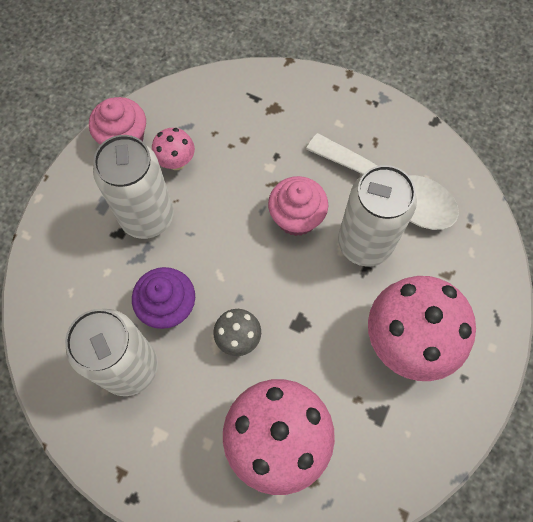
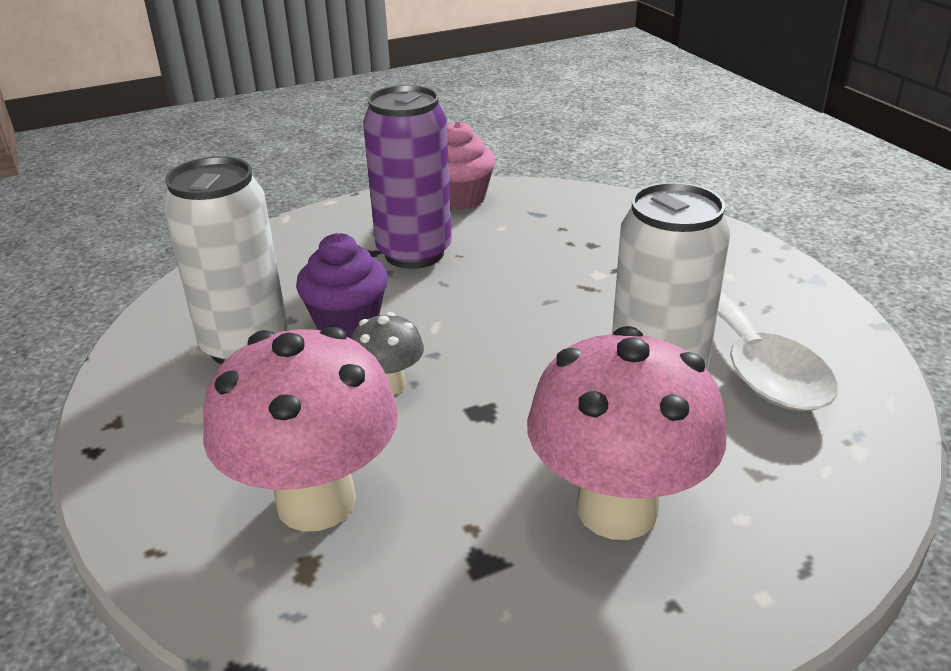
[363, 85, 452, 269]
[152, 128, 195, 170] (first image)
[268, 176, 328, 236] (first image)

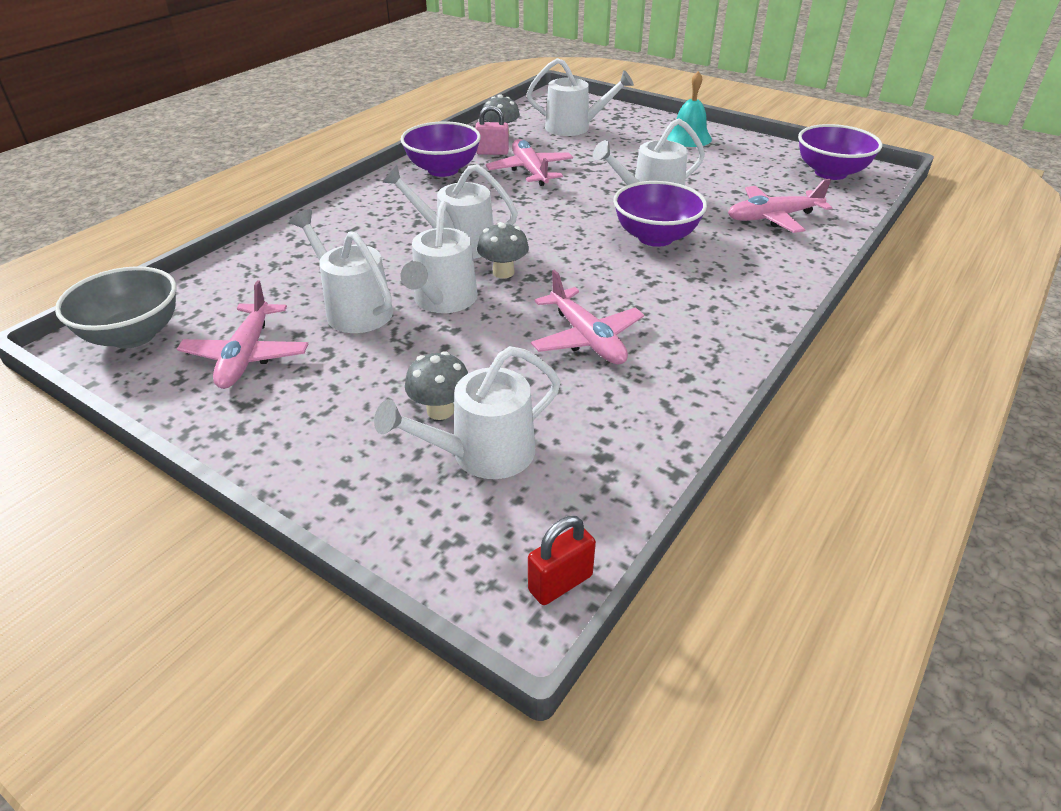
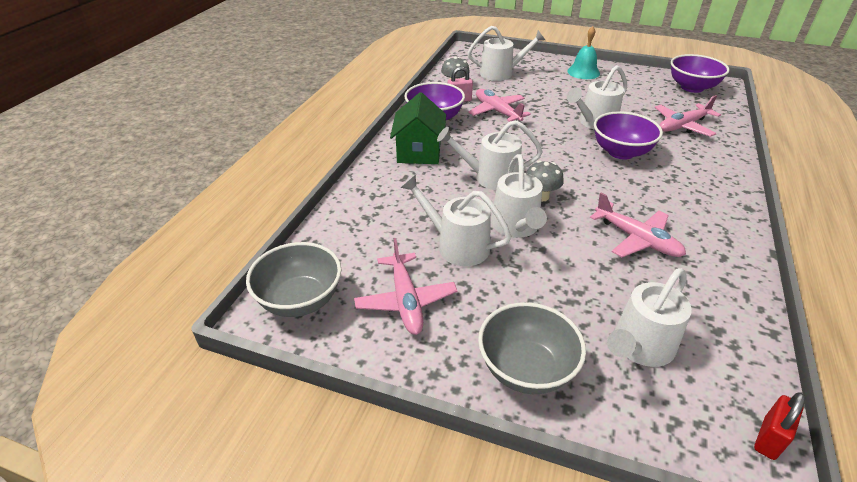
[390, 92, 446, 164]
[478, 302, 586, 394]
[405, 351, 468, 420] (first image)

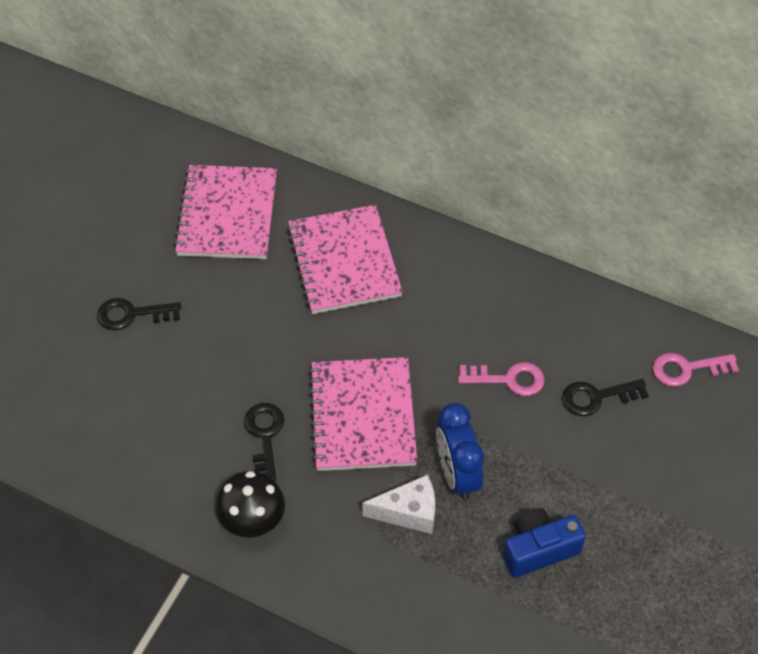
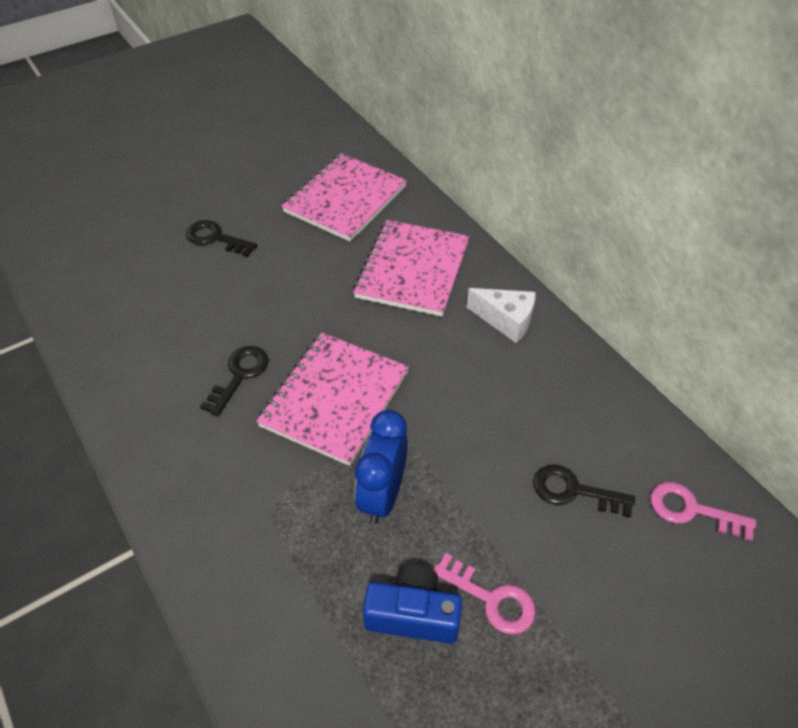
[433, 553, 536, 635]
[467, 288, 536, 343]
[216, 471, 285, 538] (first image)

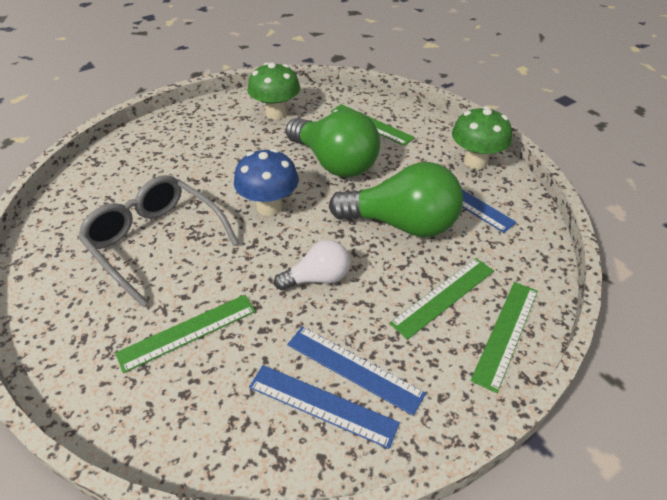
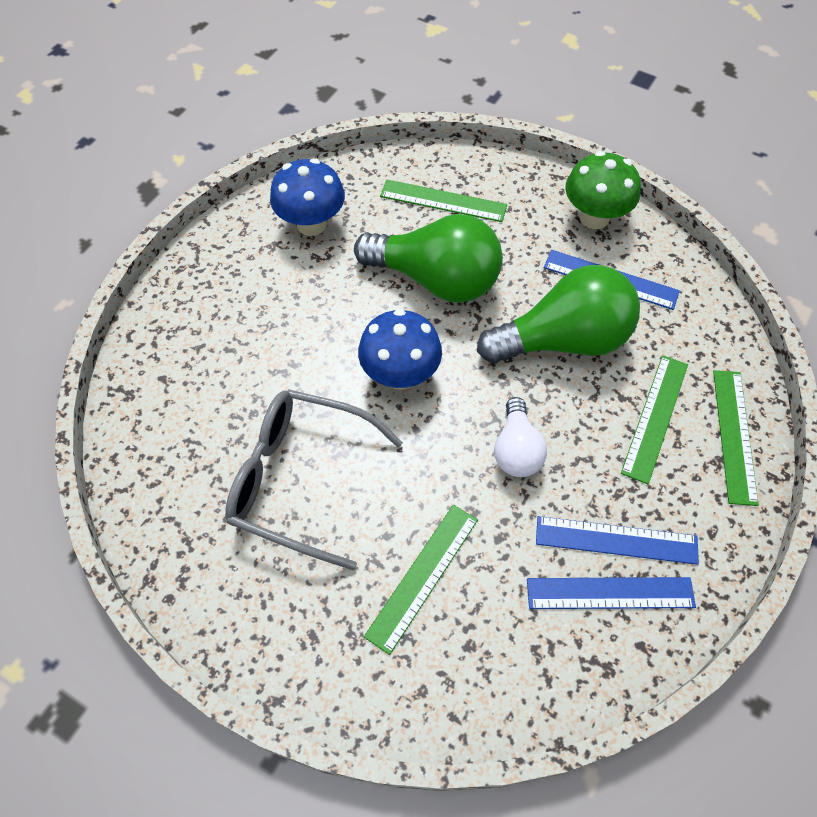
[270, 158, 345, 236]
[494, 397, 547, 477]

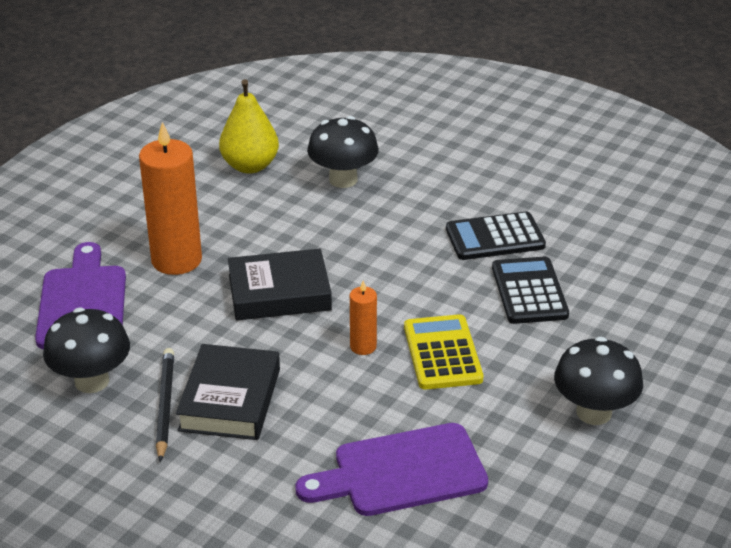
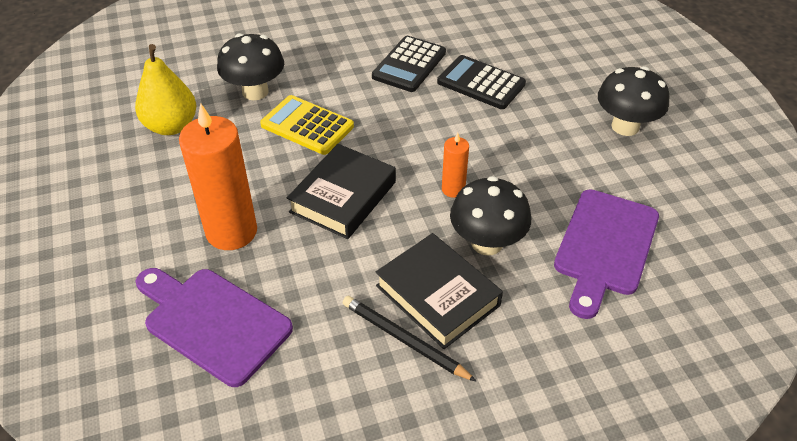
[260, 95, 354, 155]
[450, 176, 531, 256]

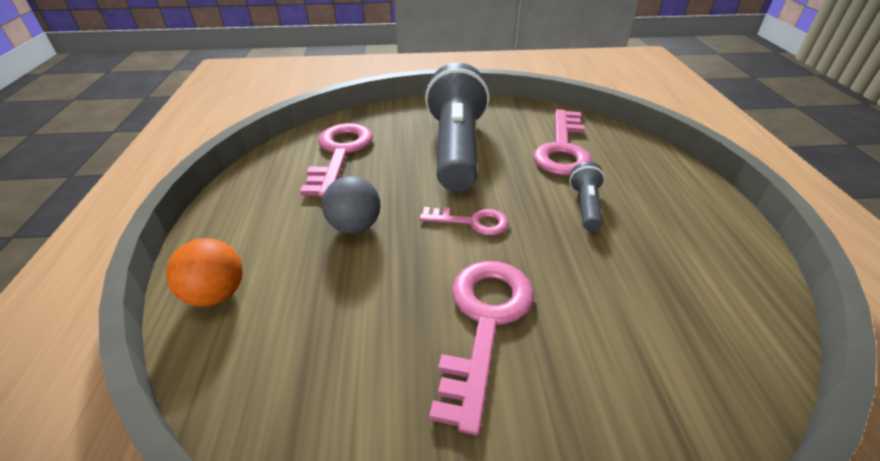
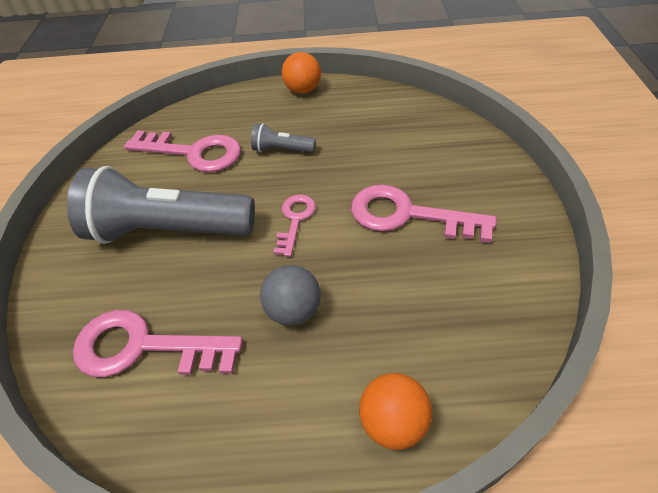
[282, 52, 321, 94]

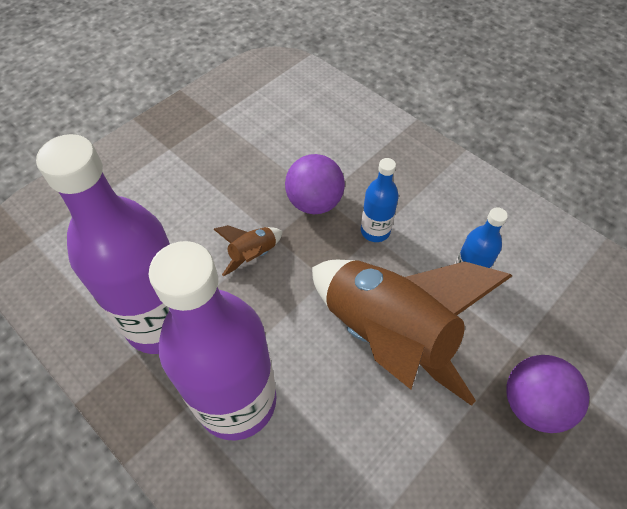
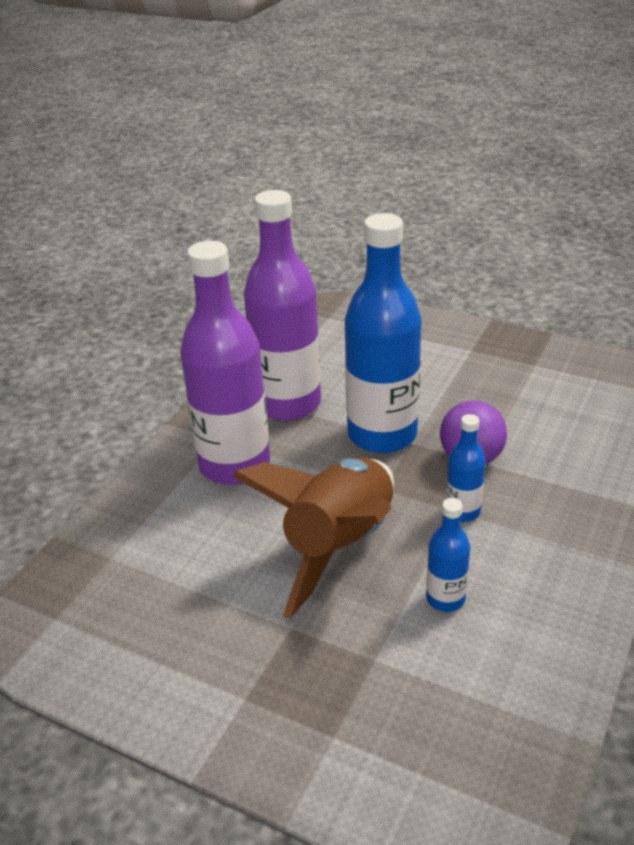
[345, 213, 422, 453]
[506, 355, 589, 433] (first image)

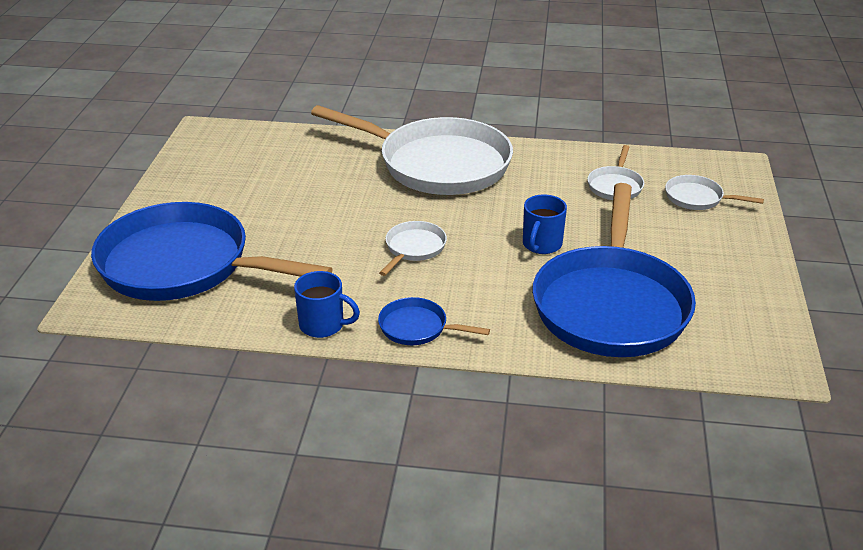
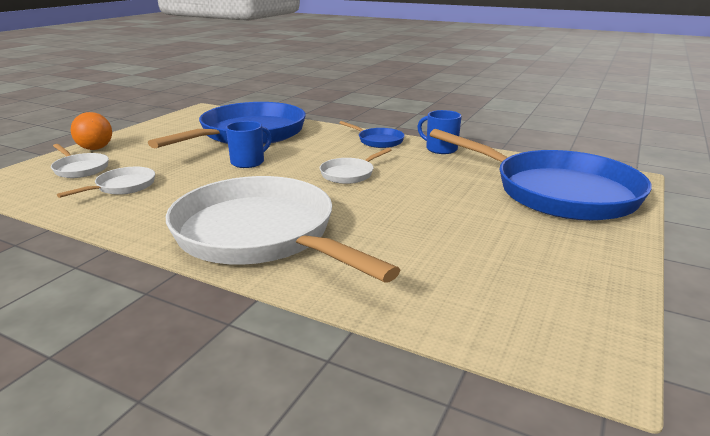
[70, 112, 112, 150]

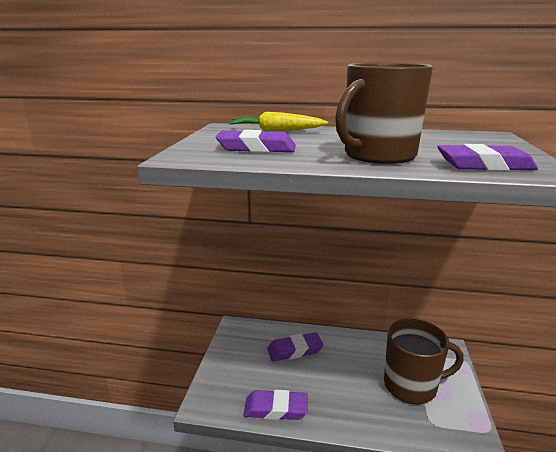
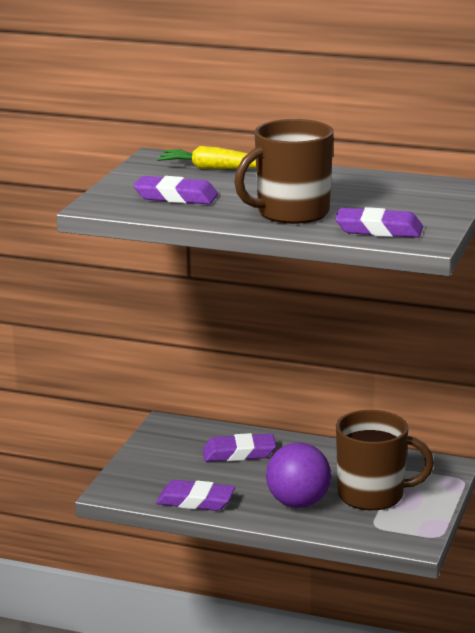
[266, 443, 331, 508]

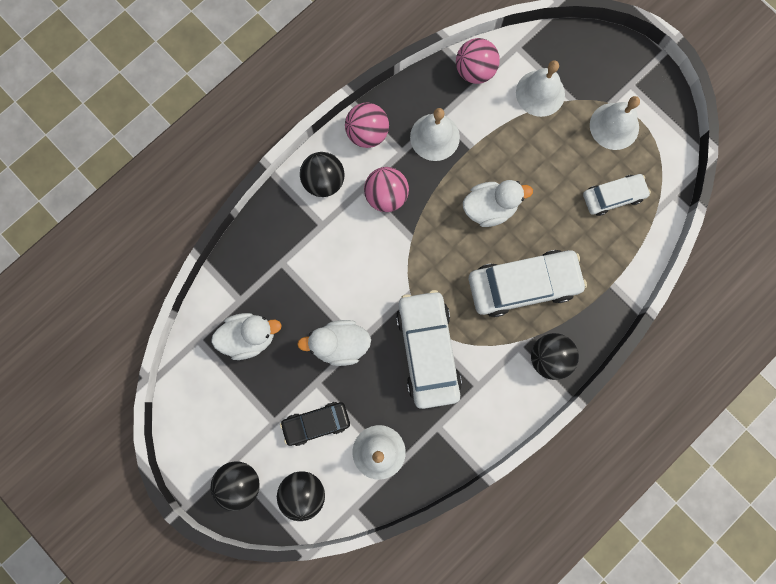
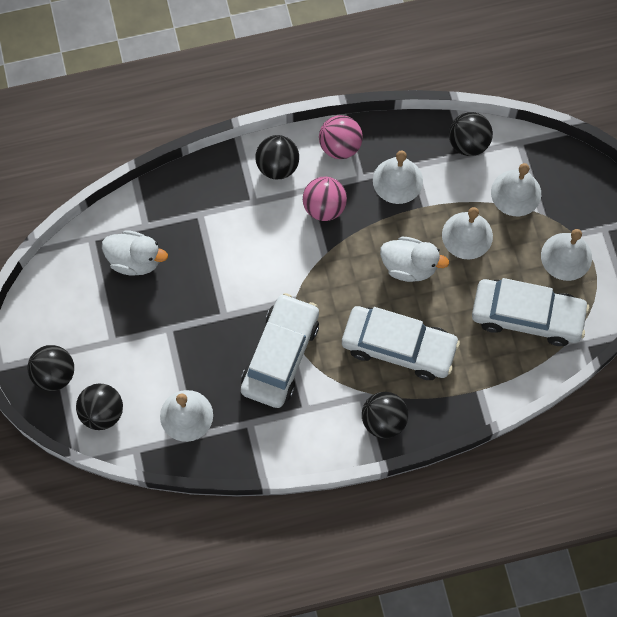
[442, 207, 493, 259]
[449, 112, 493, 156]
[472, 278, 589, 346]
[280, 402, 350, 446] (first image)
[297, 320, 371, 366] (first image)

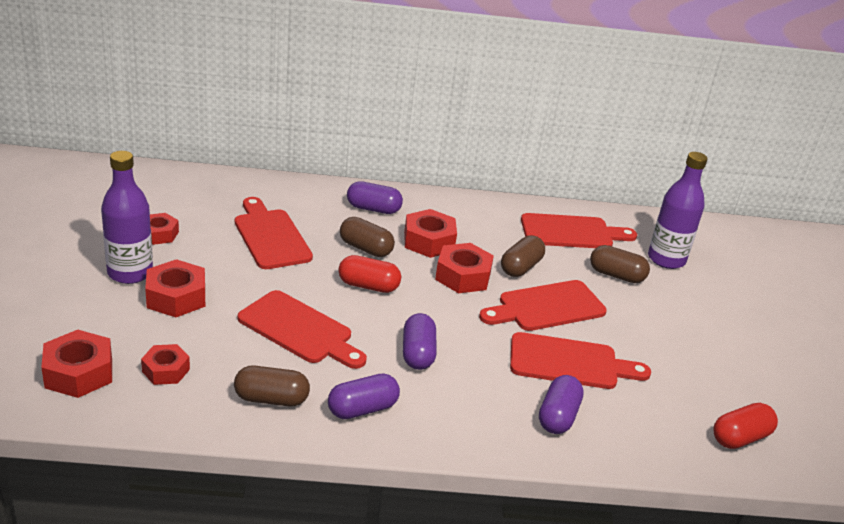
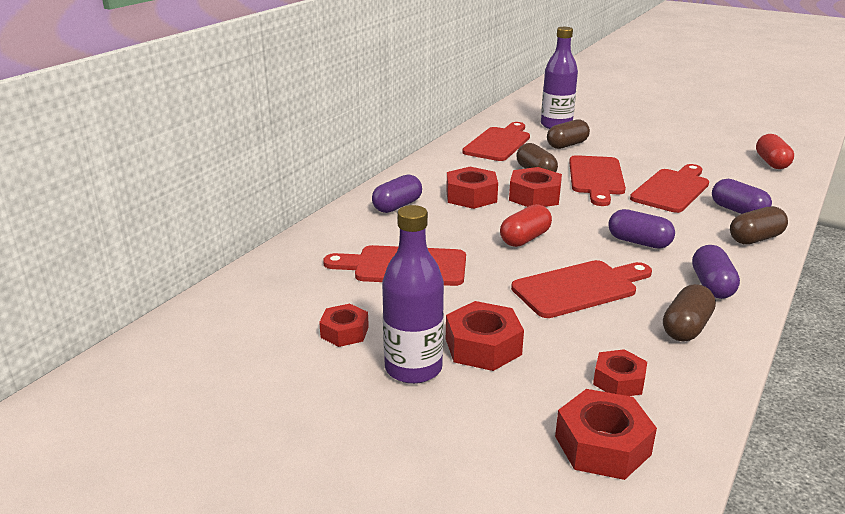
[730, 206, 788, 244]

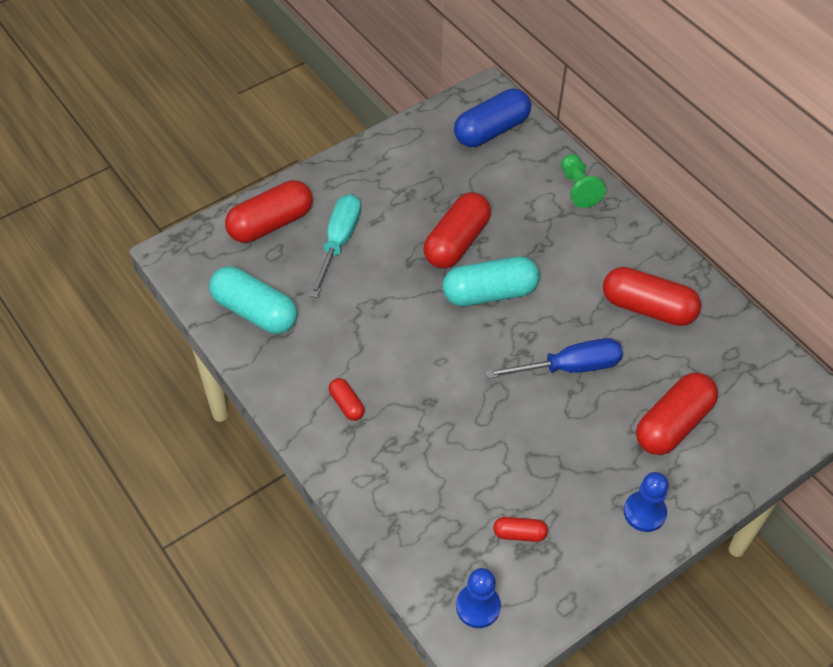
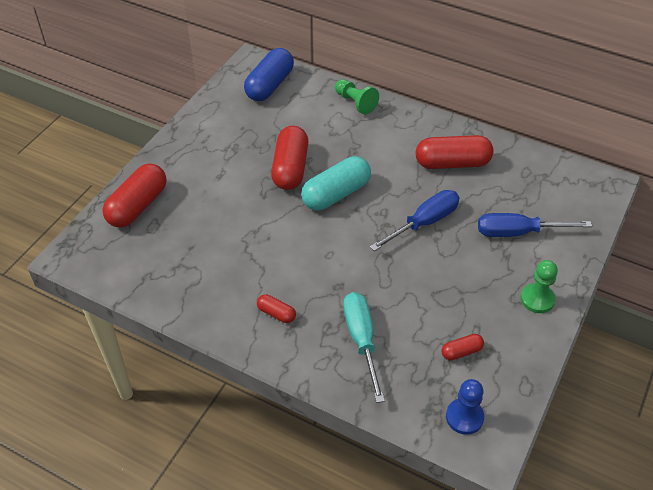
[343, 292, 385, 403]
[478, 213, 592, 237]
[520, 260, 558, 313]
[209, 266, 297, 334] (first image)

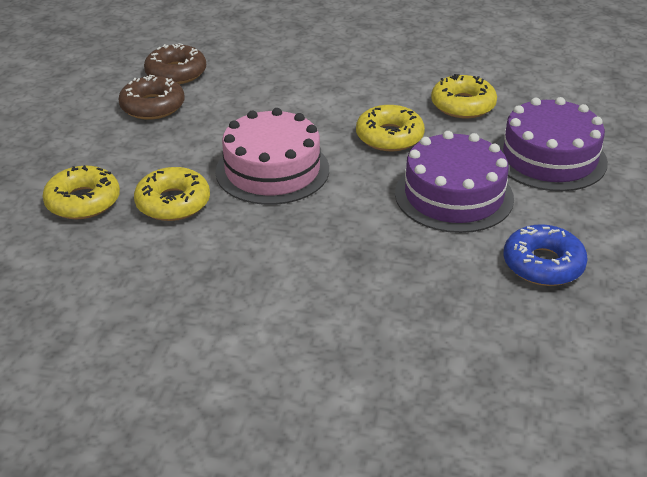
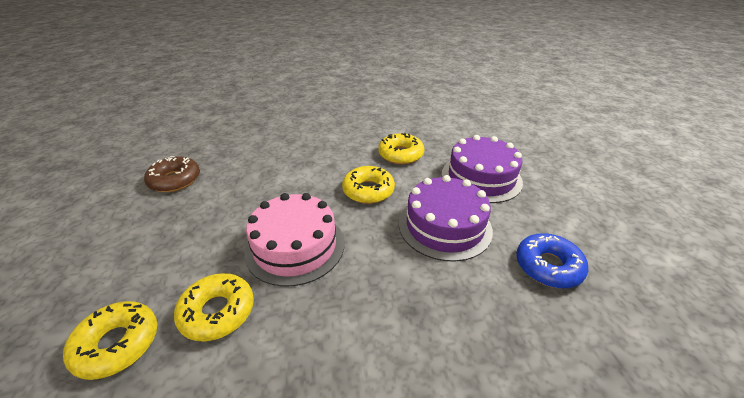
[118, 75, 185, 120] (first image)

